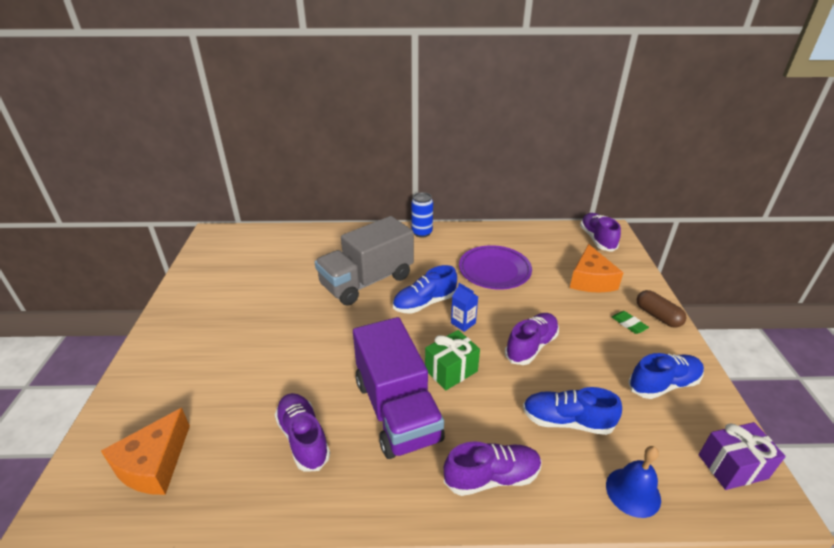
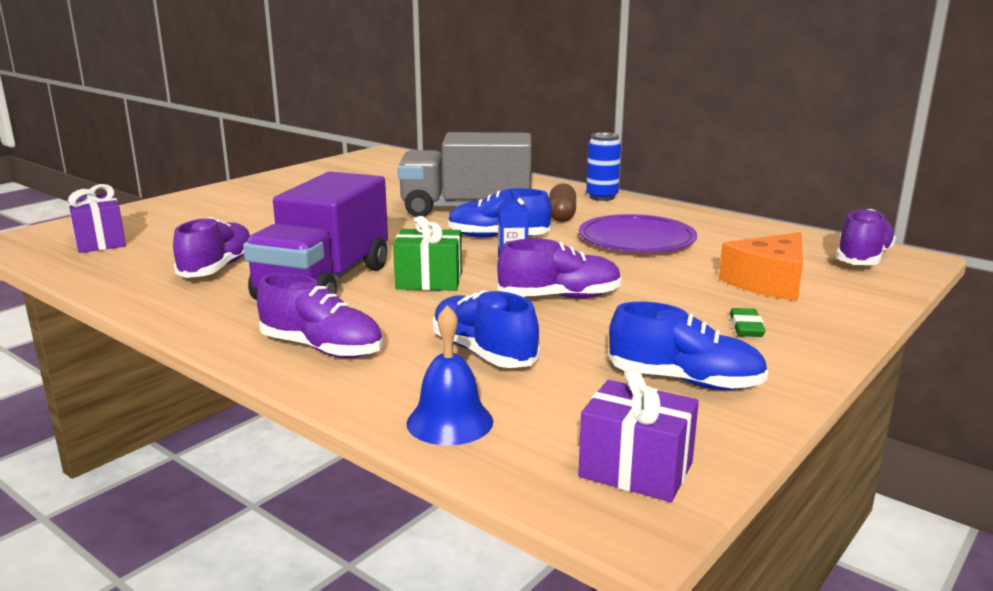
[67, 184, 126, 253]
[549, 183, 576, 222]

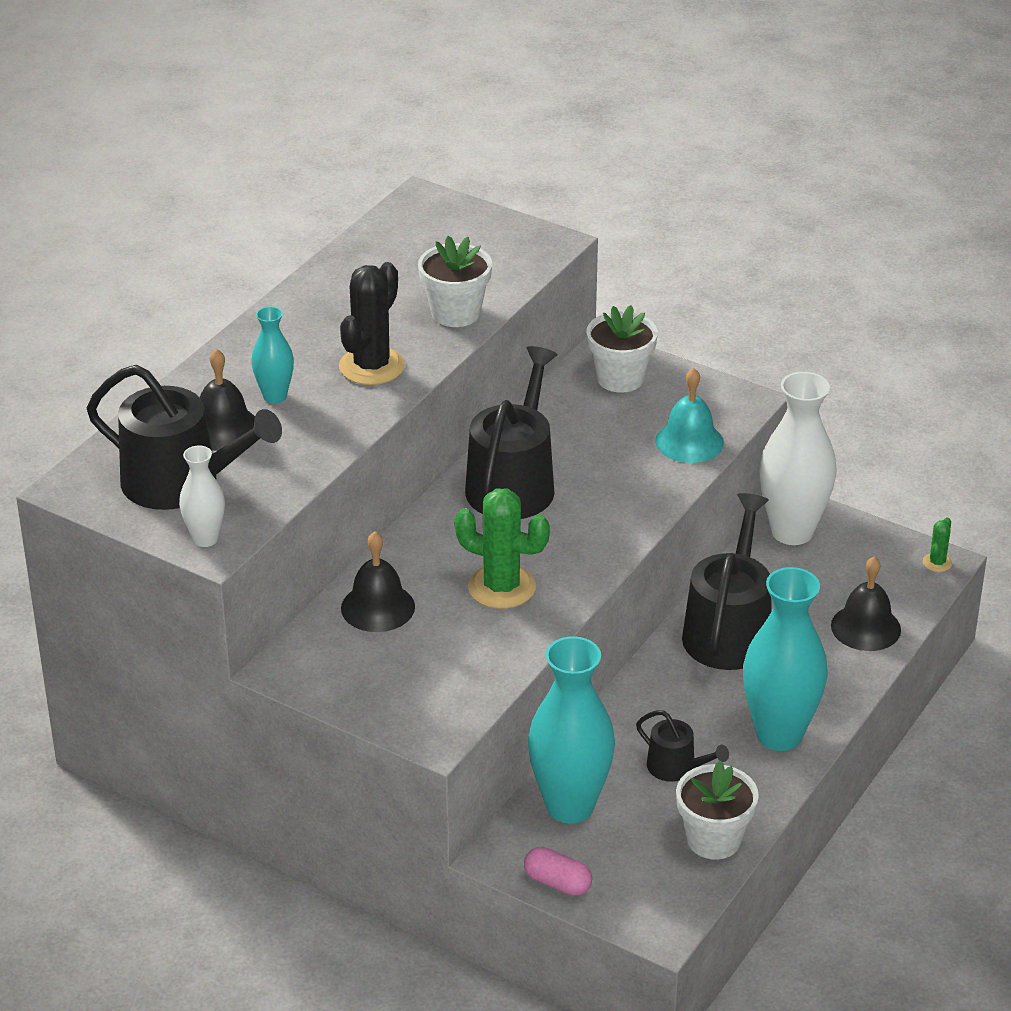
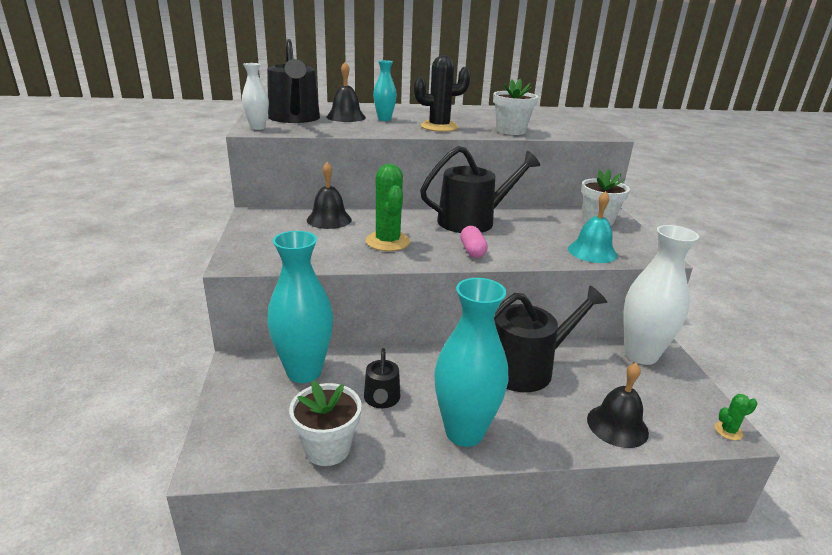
[460, 226, 488, 258]

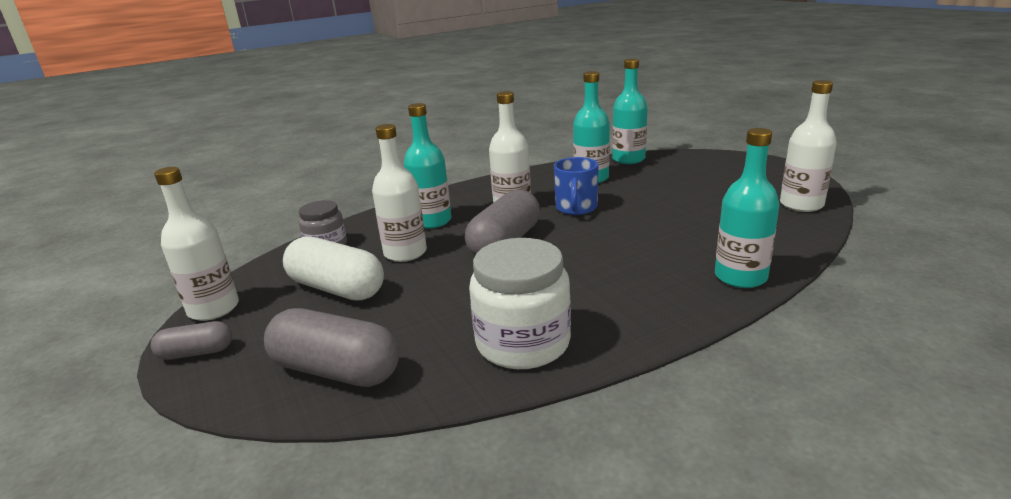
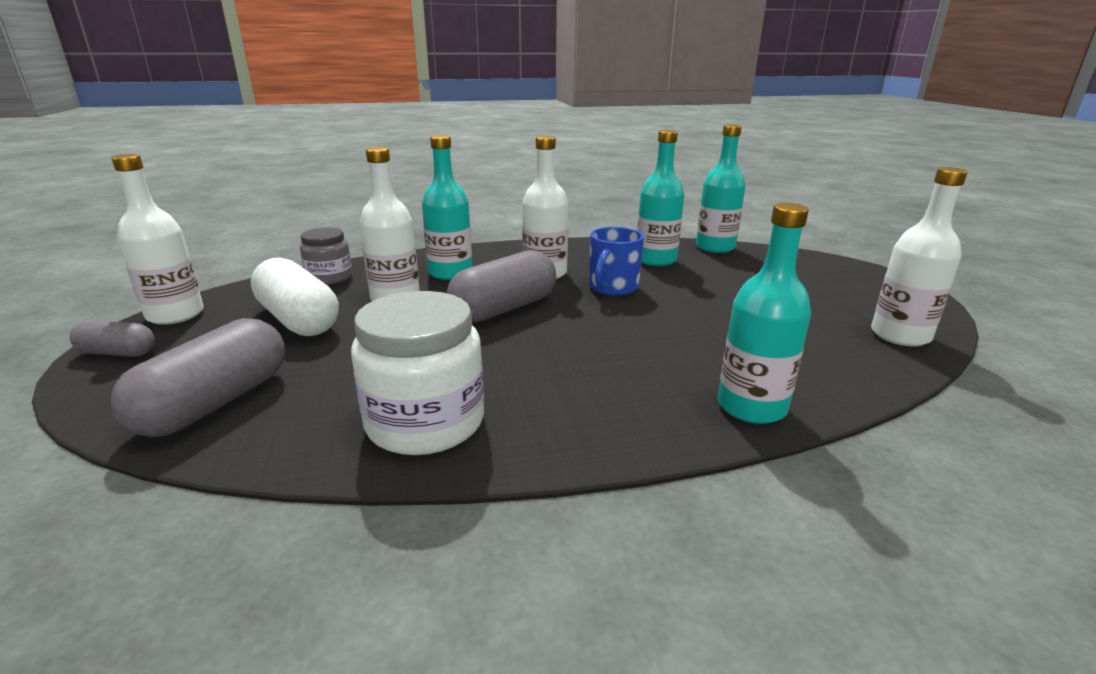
[111, 318, 285, 437]

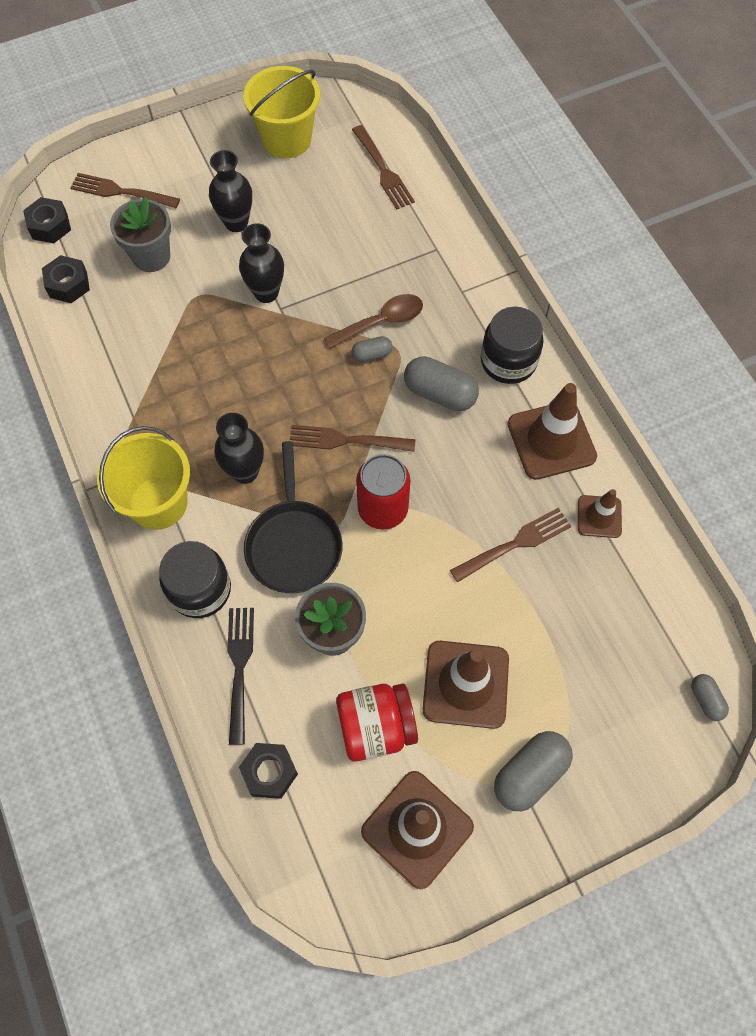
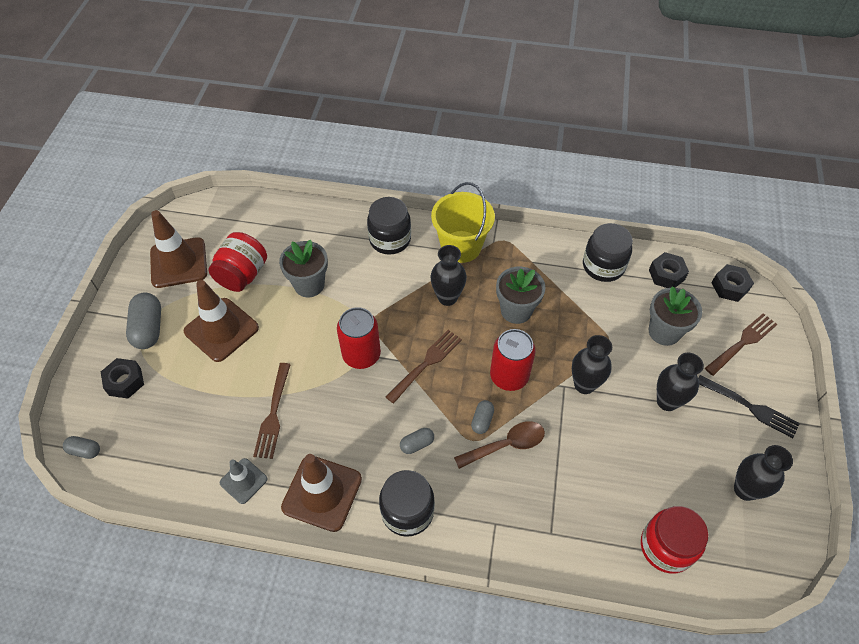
[101, 358, 144, 398]
[220, 458, 267, 504]
[400, 428, 434, 454]
[454, 421, 545, 469]
[490, 329, 536, 391]
[496, 267, 545, 324]
[583, 223, 633, 282]
[641, 506, 708, 573]
[698, 375, 800, 438]
[734, 445, 793, 501]
[244, 441, 343, 593] (first image)

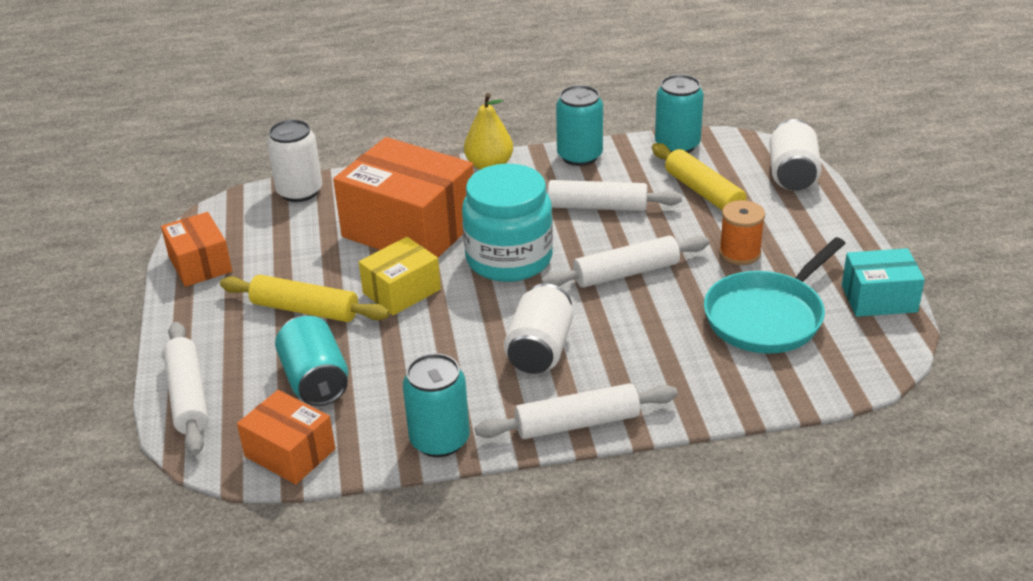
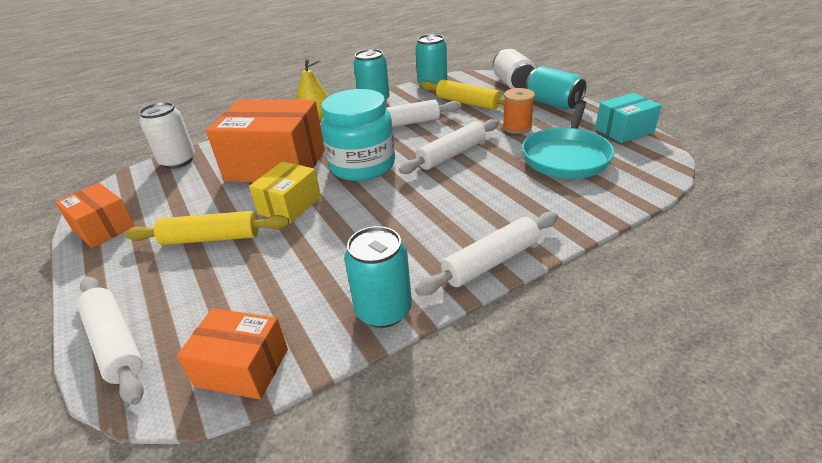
[525, 66, 587, 110]
[504, 283, 573, 374] (first image)

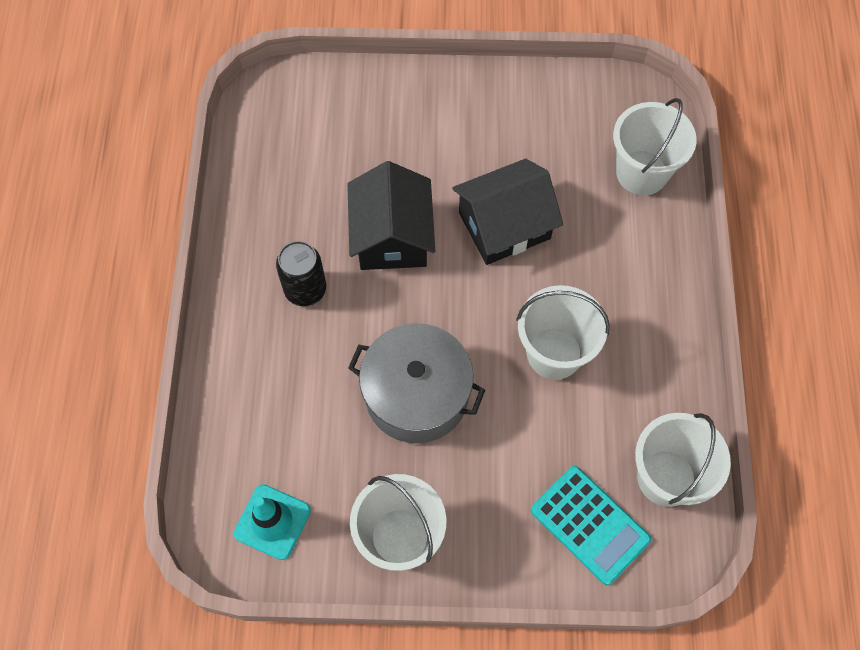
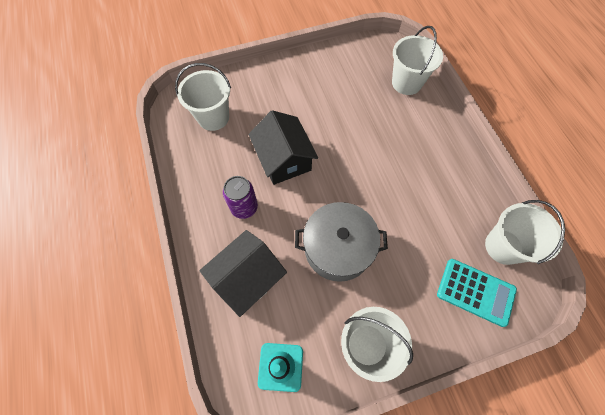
[175, 63, 231, 131]
[199, 230, 287, 317]
[223, 176, 258, 219]

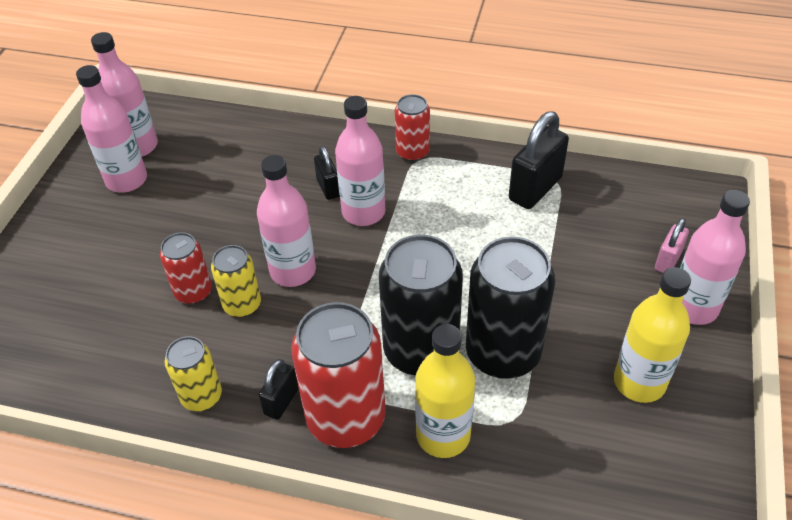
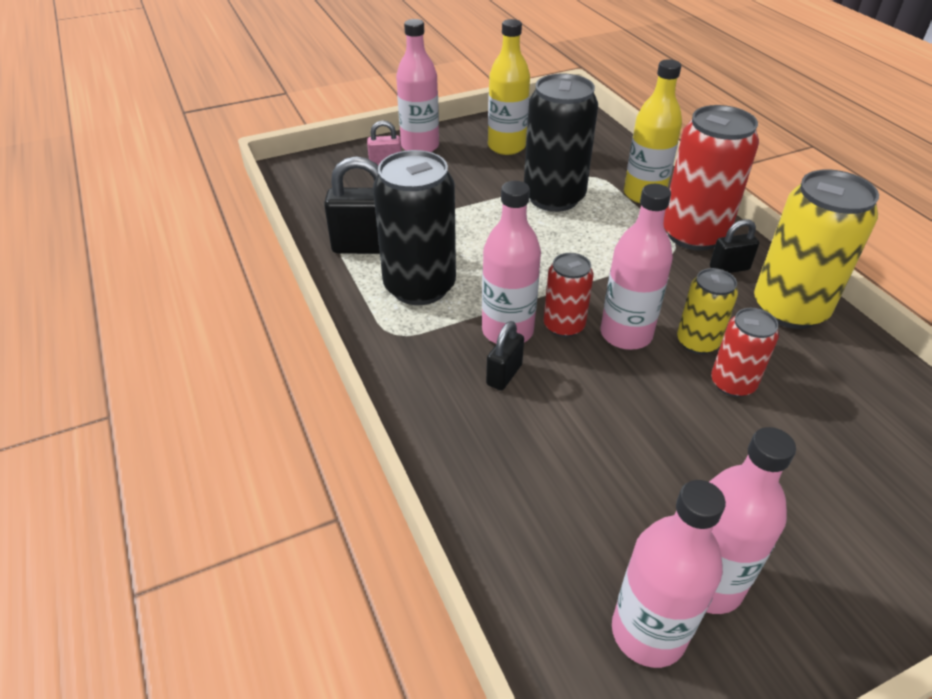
[373, 150, 456, 305]
[544, 253, 594, 337]
[754, 169, 879, 329]

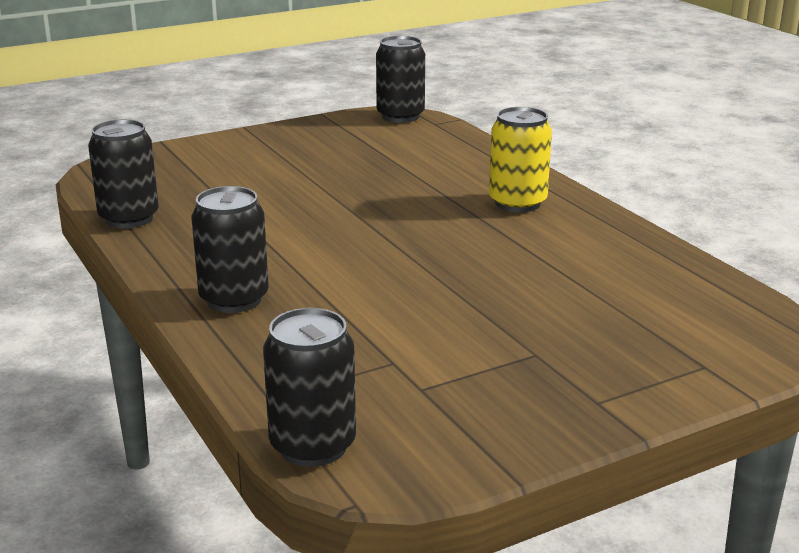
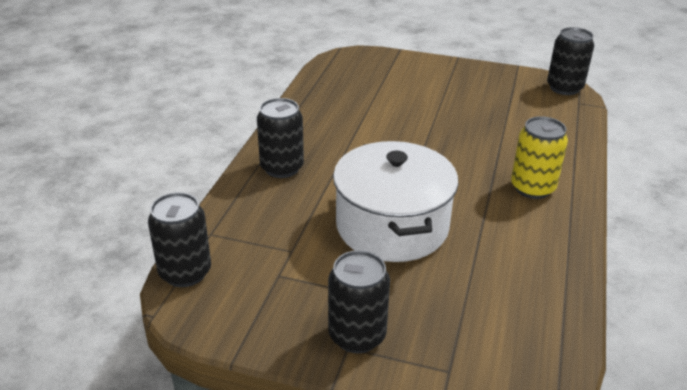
[328, 250, 390, 353]
[333, 141, 458, 262]

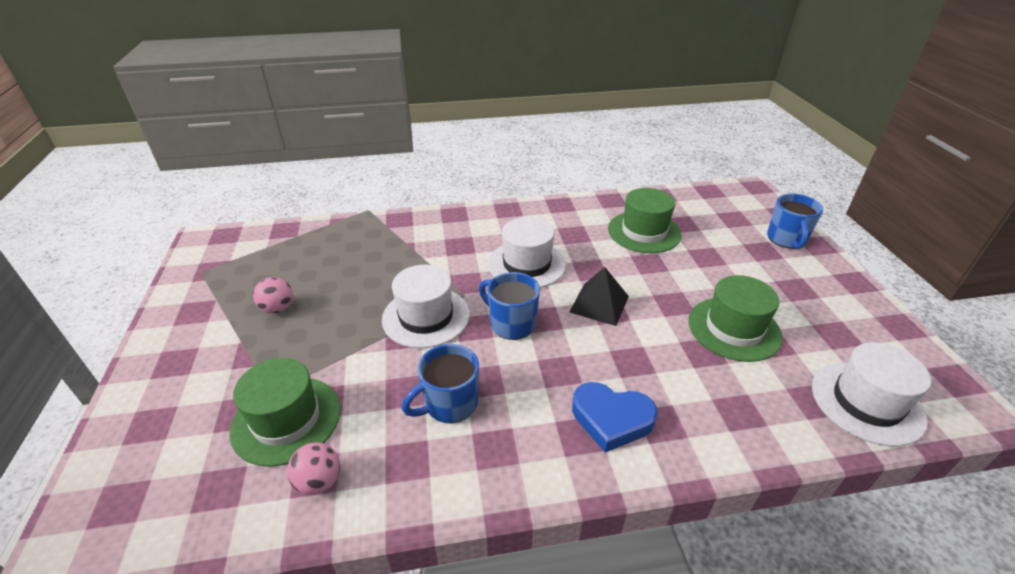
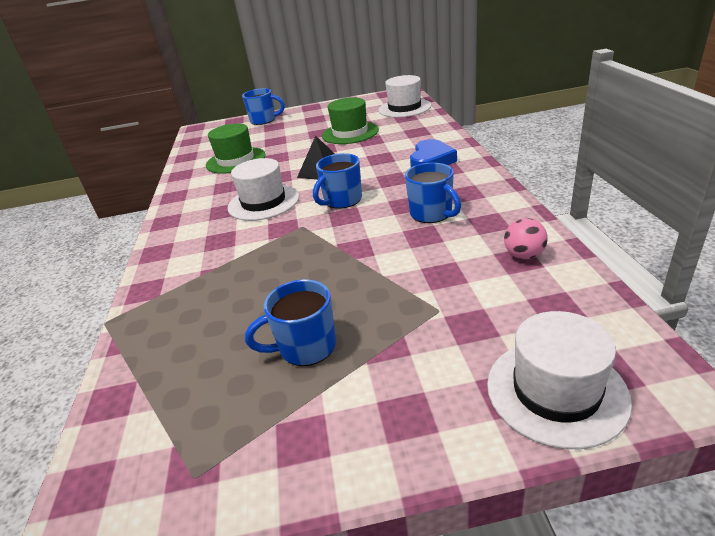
[245, 279, 336, 366]
[487, 311, 632, 449]
[229, 358, 341, 467] (first image)

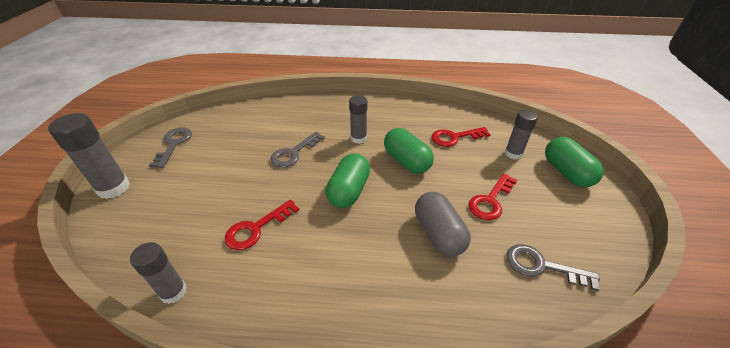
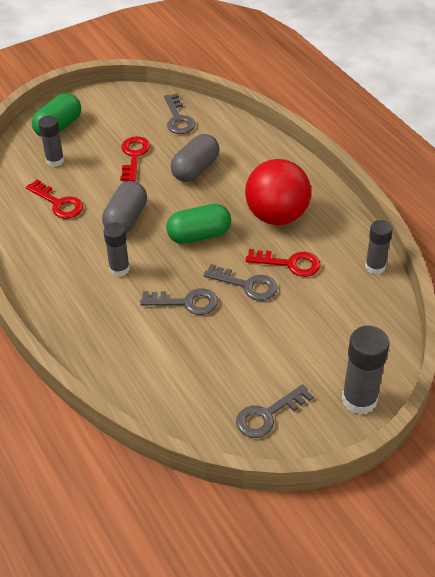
[102, 181, 147, 233]
[120, 136, 150, 181]
[203, 264, 278, 301]
[245, 159, 311, 225]

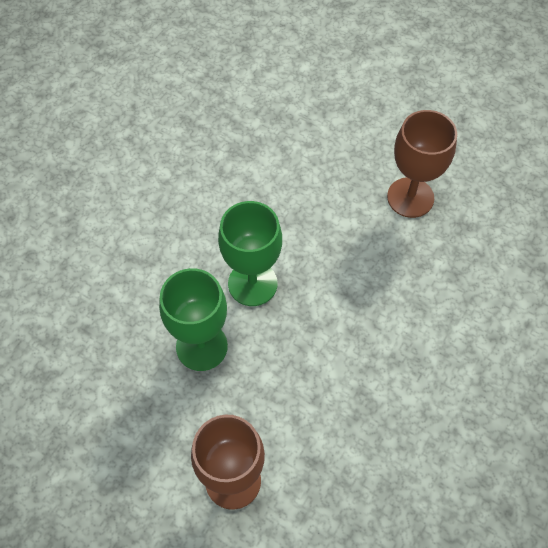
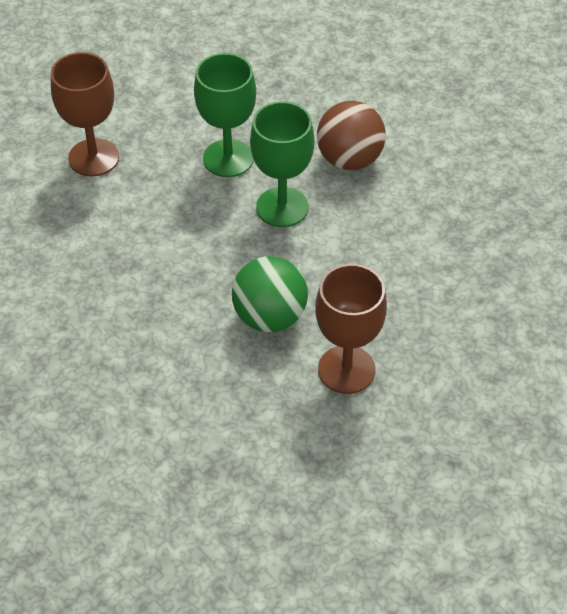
[232, 256, 308, 332]
[317, 101, 386, 170]

